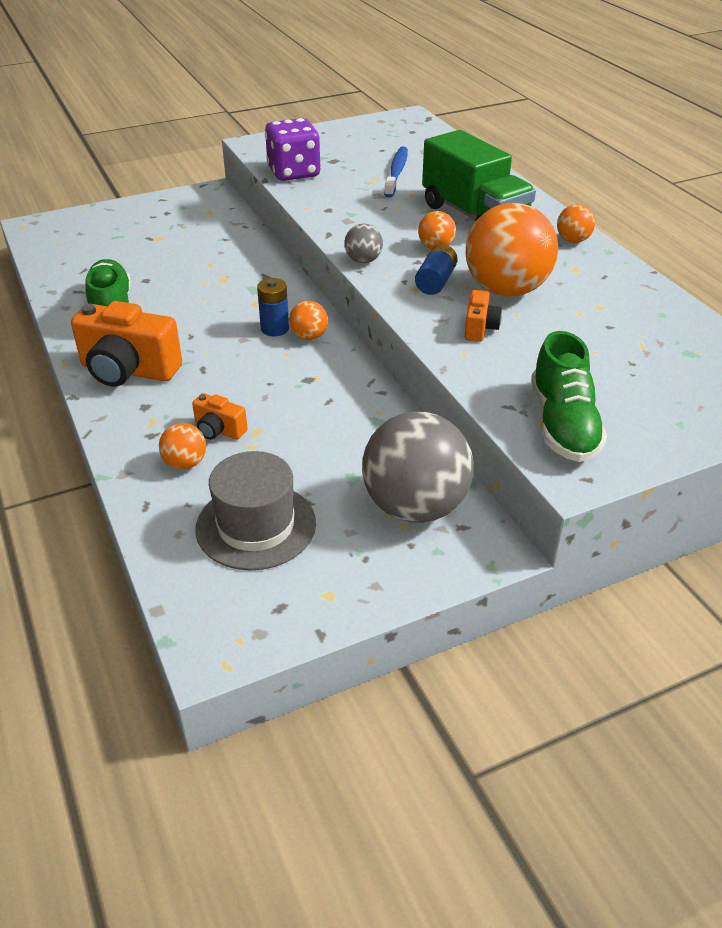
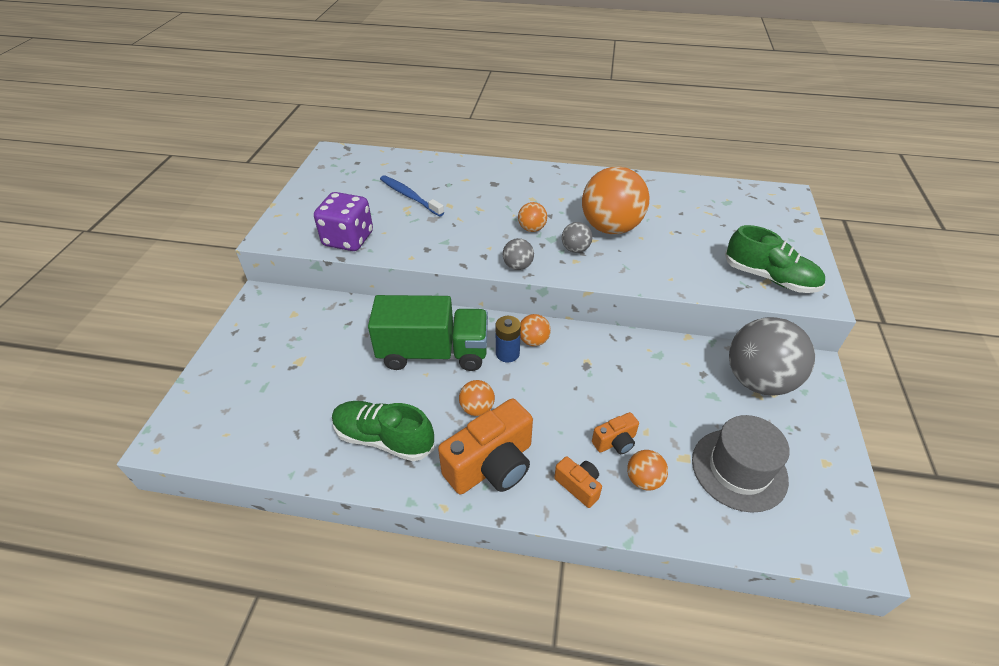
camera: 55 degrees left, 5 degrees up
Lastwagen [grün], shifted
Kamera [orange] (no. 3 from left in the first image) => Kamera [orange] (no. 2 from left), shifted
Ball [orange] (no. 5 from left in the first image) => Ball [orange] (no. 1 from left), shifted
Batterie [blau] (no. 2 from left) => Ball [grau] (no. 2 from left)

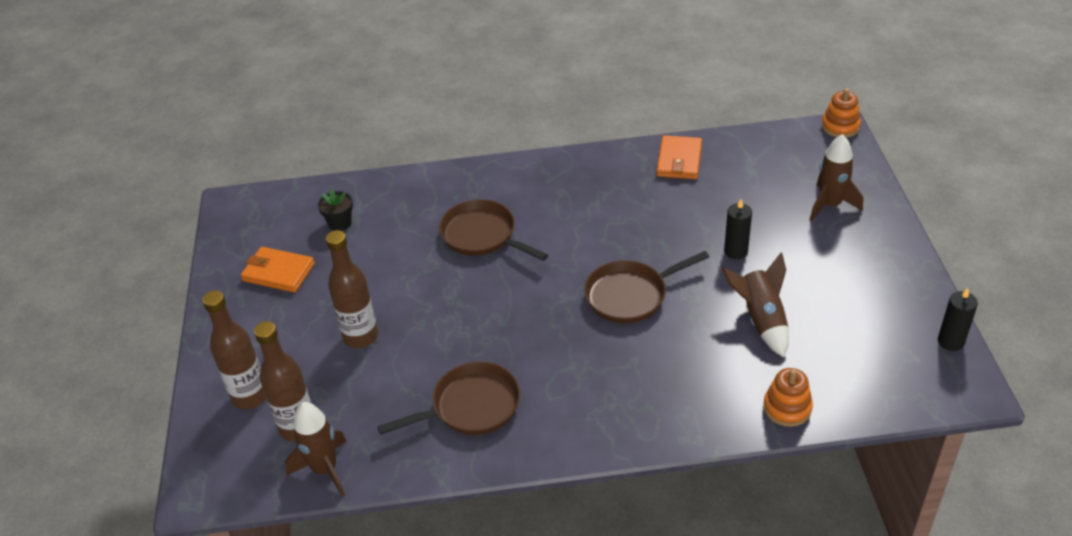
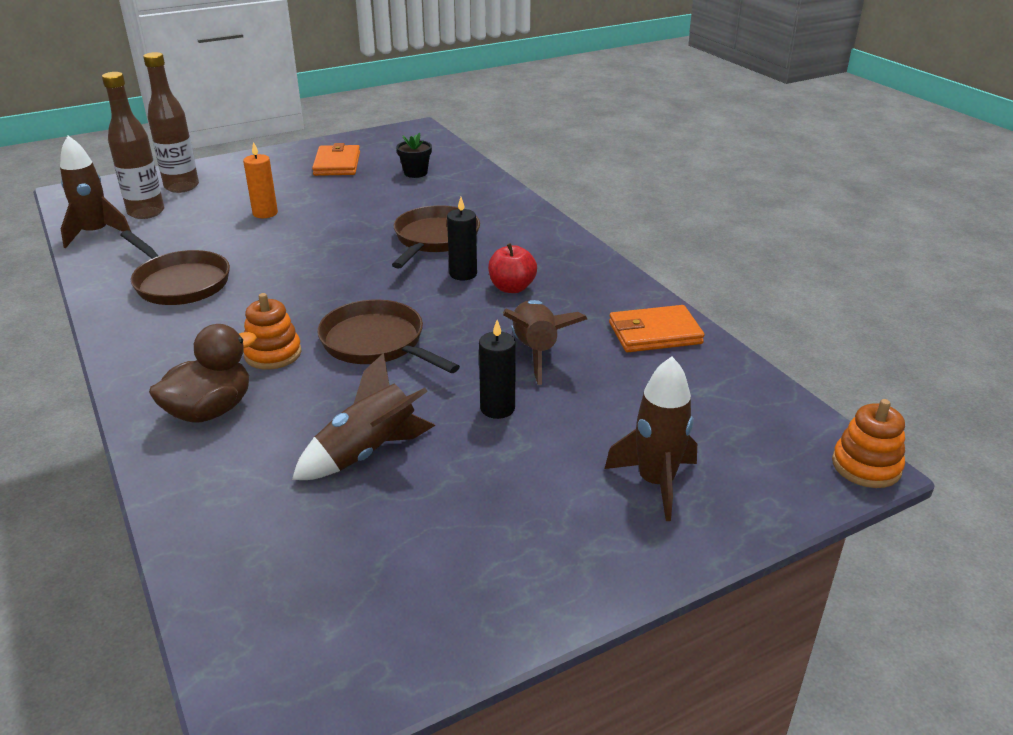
camera: 65 degrees right, 10 degrees down
nothing => Ente [braun]
nothing => Apfel [rot]
nothing => Rakete [braun] (no. 3 from left)
Stapelspielzeug [orange] (no. 1 from left), shifted
Kerze [schwarz] (no. 2 from left in the first image) => Kerze [schwarz] (no. 1 from left), shifted
Flasche [braun] (no. 3 from left) => Kerze [orange]

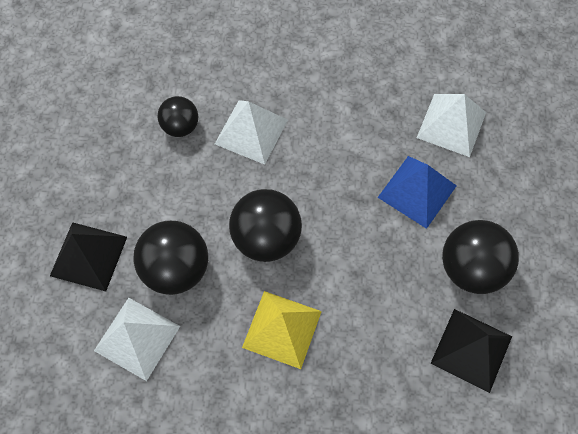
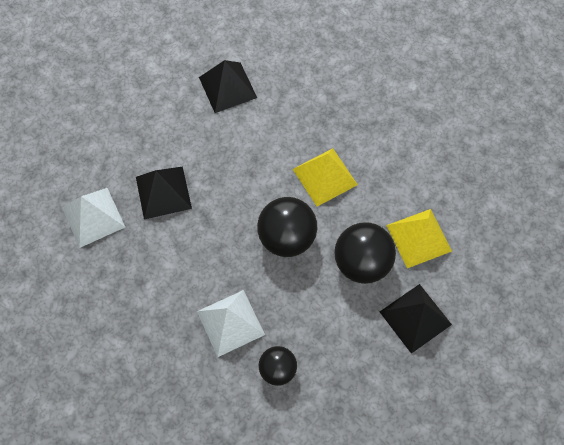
camera: 140 degrees left, 0 degrees up
Ball [schwarz] (no. 4 from left) => nothing
Pyramide [weiß] (no. 1 from left) => Pyramide [gelb] (no. 2 from left)
Pyramide [blau] => Pyramide [schwarz] (no. 1 from left)

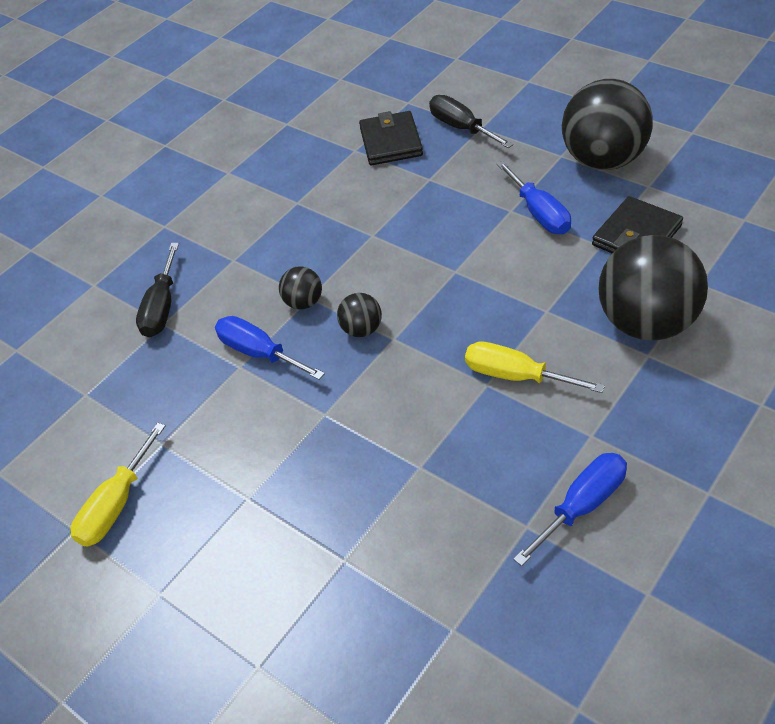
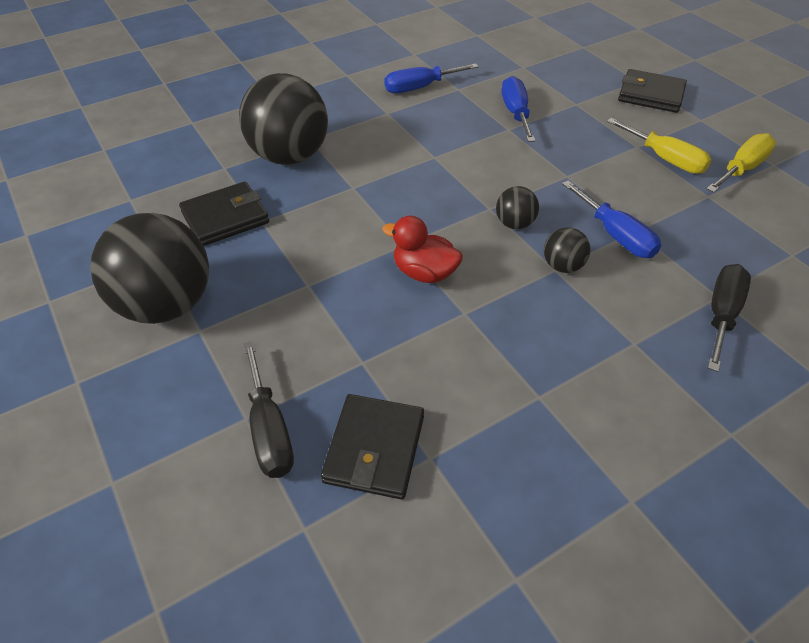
camera: 165 degrees left, 0 degrees up
nothing => Ente [rot]
nothing => Geldbörse [schwarz] (no. 3 from left)
Schraubenzieher [gelb] (no. 2 from left in the first image) => Schraubenzieher [gelb] (no. 1 from left), shifted
Schraubenzieher [blau] (no. 2 from left), shifted

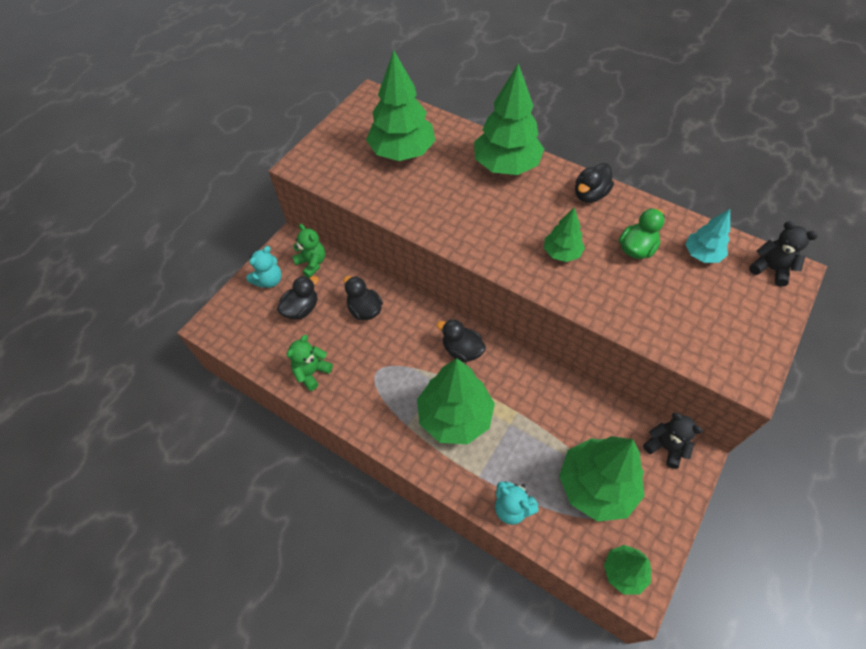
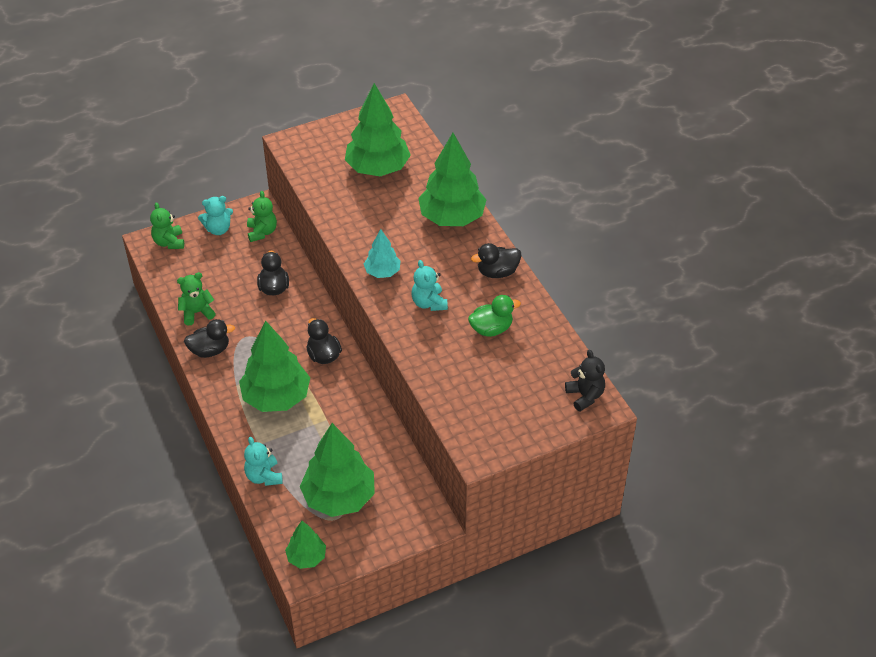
camera: 30 degrees right, 10 degrees down
Teddybär [schwarz] (no. 1 from left) => nothing
nothing => Teddybär [grün] (no. 1 from left)
Ente [schwarz] (no. 1 from left), shifted
Baum [türkis], shifted
Baum [grün] (no. 4 from left) => Teddybär [türkis] (no. 3 from left)

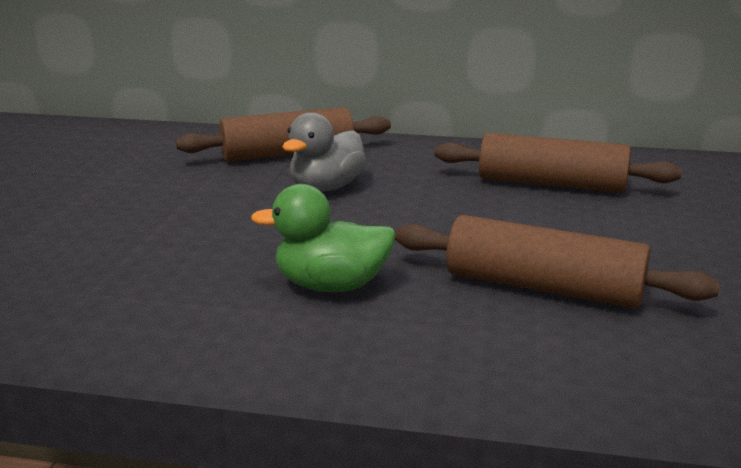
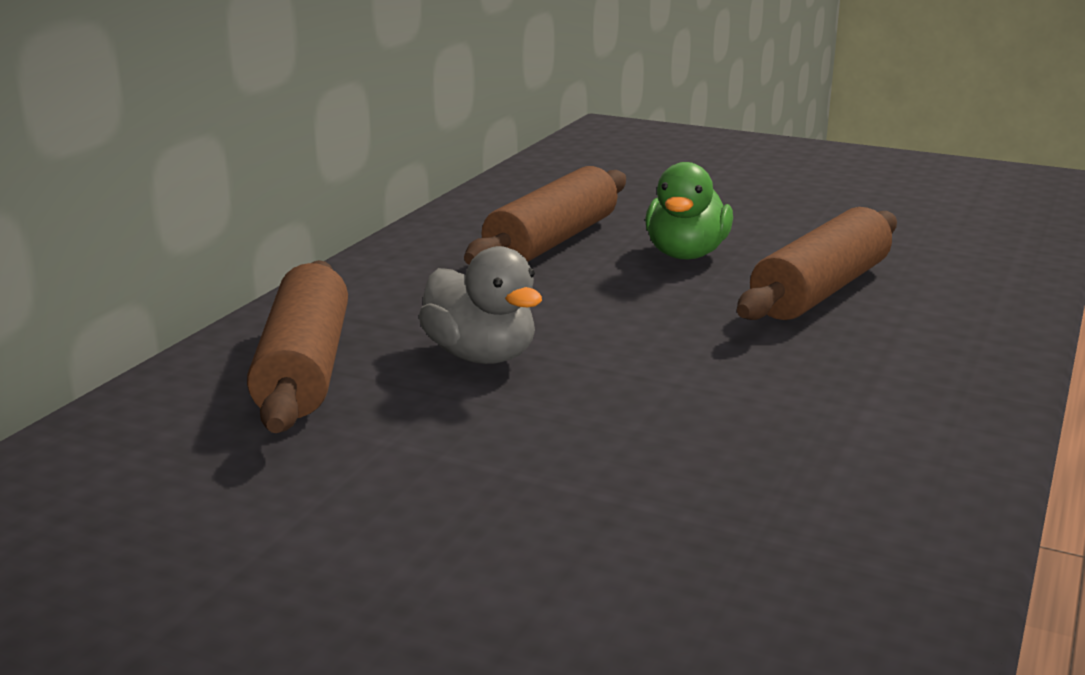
camera: 75 degrees left, 0 degrees up
Ente [grün], shifted

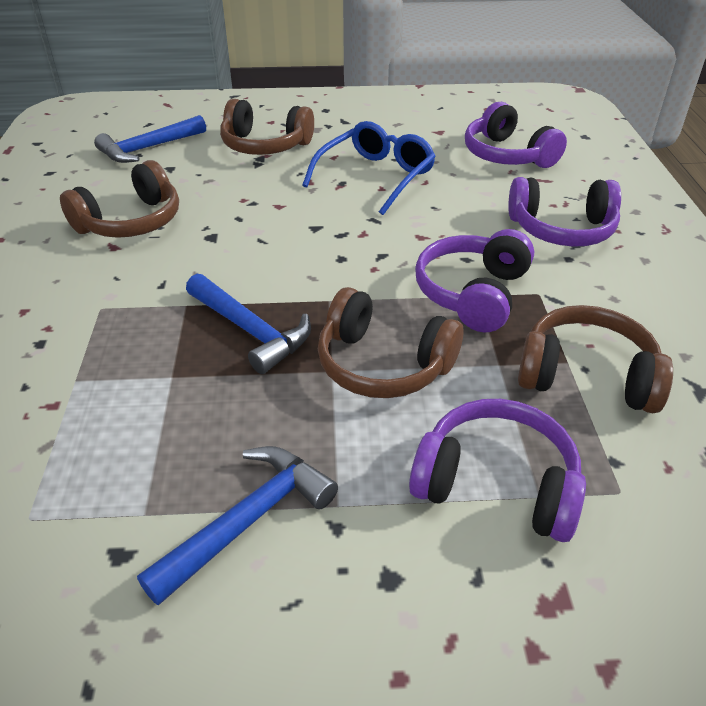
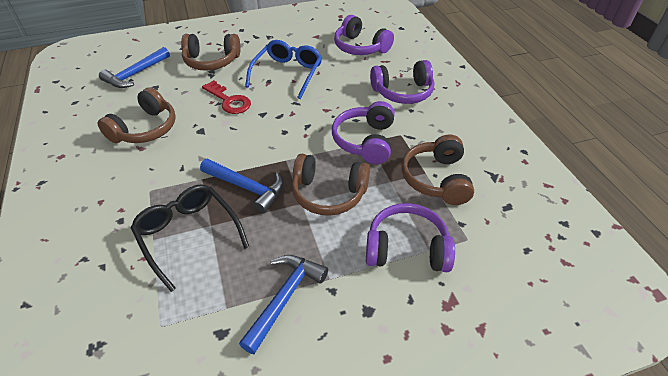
camera: 15 degrees left, 5 degrees up
nothing => Brille [schwarz]
nothing => Schlüssel [rot]
Kopfhörer [braun] (no. 4 from left), 90 degrees counterclockwise

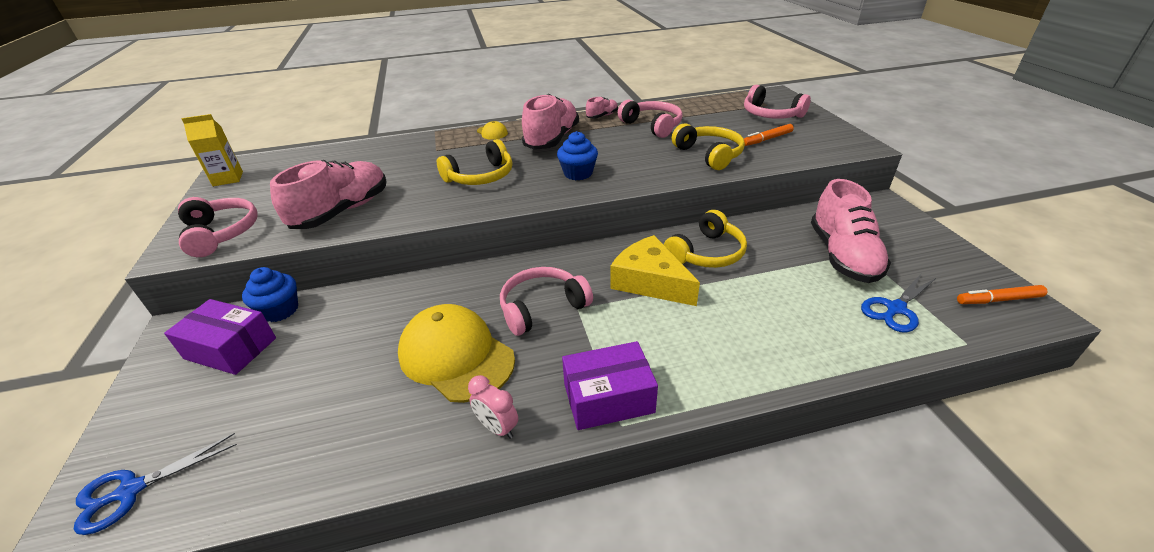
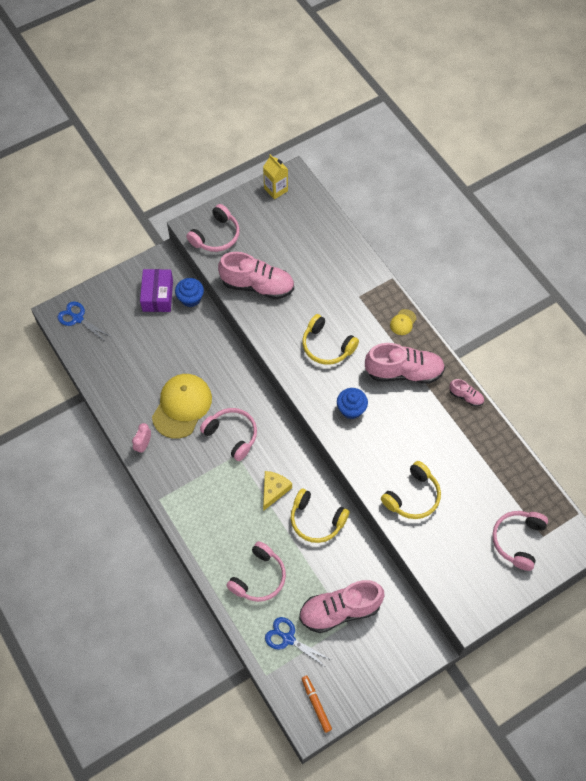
camera: 70 degrees right, 25 degrees up
Schachtel [lila] (no. 2 from left) => nothing
Filzstift [orange] (no. 1 from left) => nothing
Kopfhörer [rosa] (no. 3 from left), shifted
Käse [gelb], x0.67

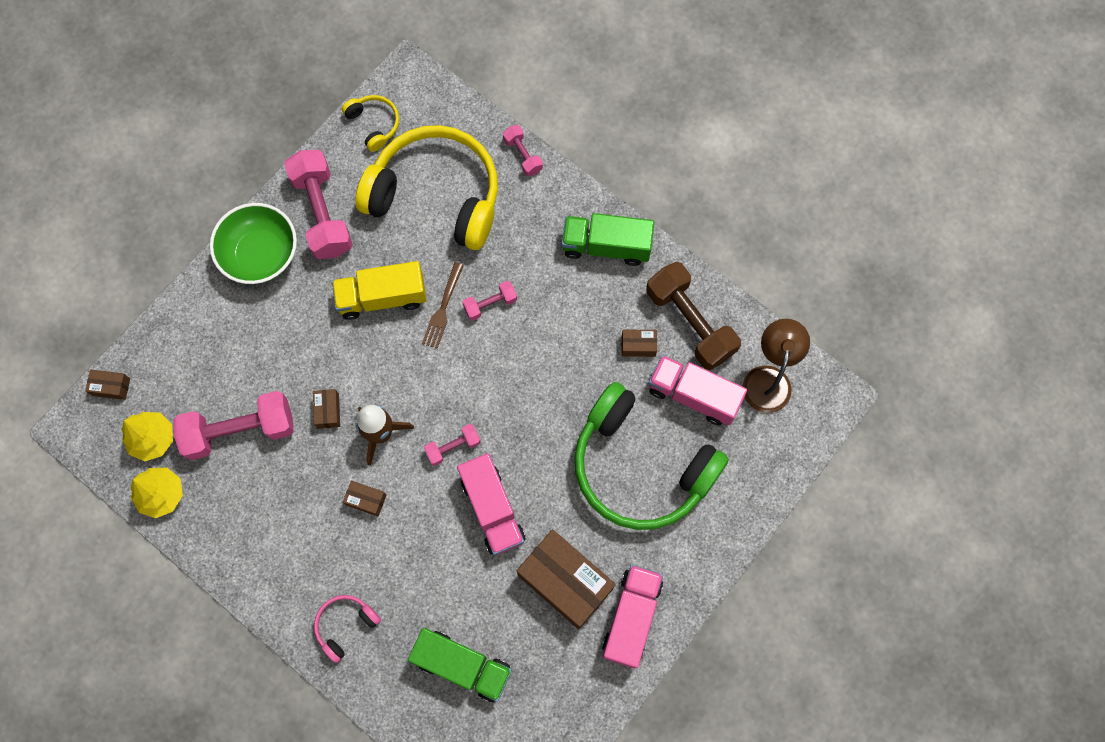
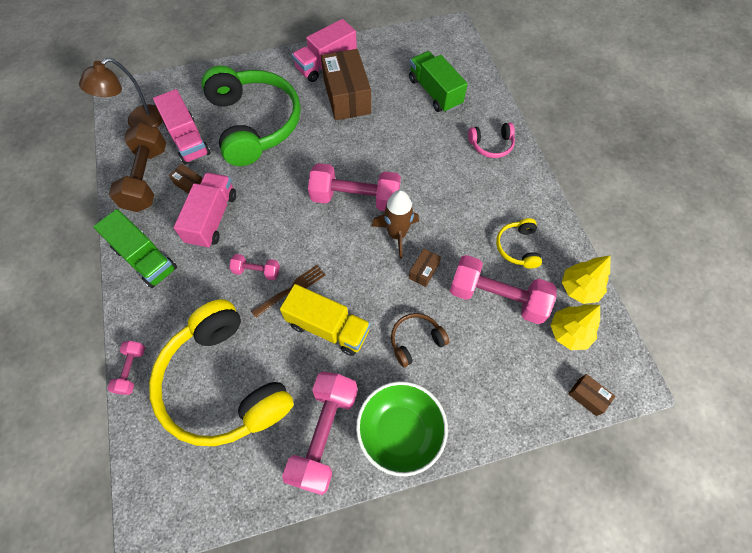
camera: 145 degrees left, 10 degrees down
Schachtel [braun] (no. 3 from left) => nothing
nothing => Kopfhörer [braun]
Kopfhörer [gelb] (no. 1 from left in the first image) => Kopfhörer [gelb] (no. 2 from left), shifted
Lastwagen [rosa] (no. 1 from left in the first image) => Lastwagen [rosa] (no. 2 from left), shifted
Hantel [rosa] (no. 3 from left in the first image) => Hantel [rosa] (no. 4 from left), x2.03

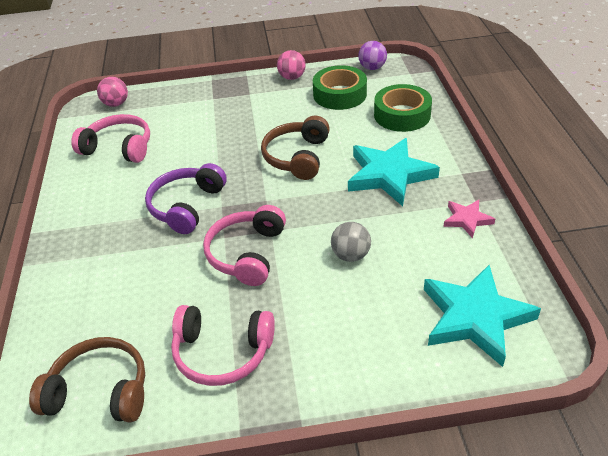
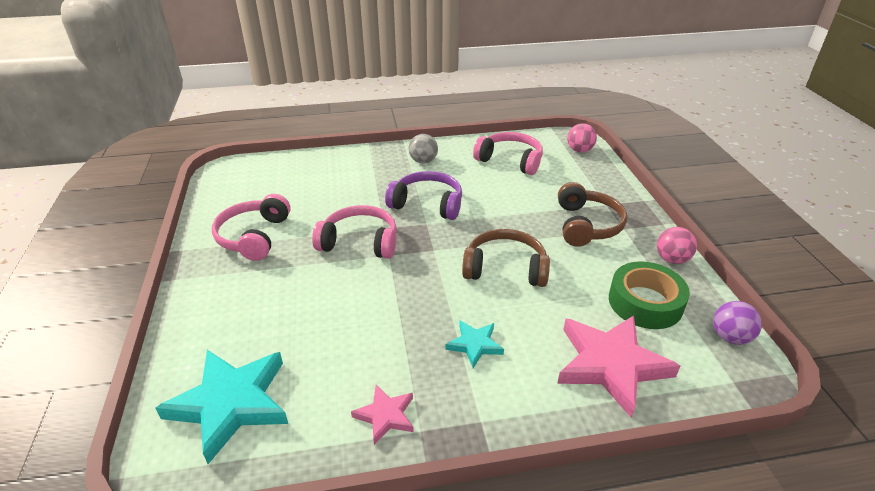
camera: 85 degrees right, 5 degrees down
Kopfhörer [braun] (no. 1 from left in the first image) => Kopfhörer [braun] (no. 2 from left), shifted
Ball [grau], shifted
Klebeband [grün] (no. 2 from left) => Stern [rosa] (no. 2 from left)
Kopfhörer [rosa] (no. 1 from left in the first image) => Kopfhörer [rosa] (no. 3 from left), 75 degrees counterclockwise
Stern [türkis] (no. 1 from left in the first image) => Stern [türkis] (no. 2 from left), x0.50

